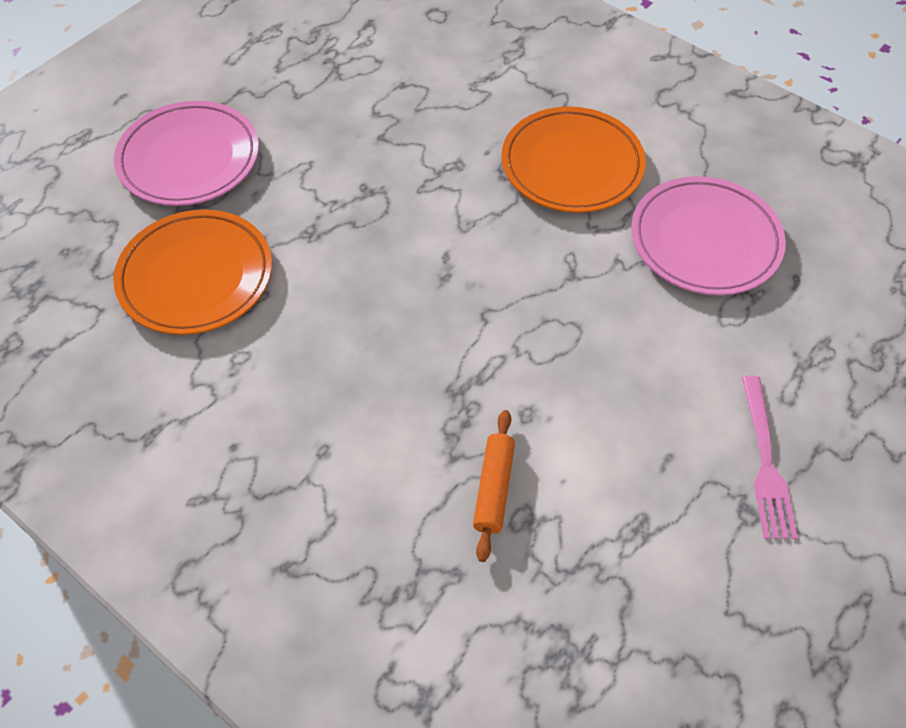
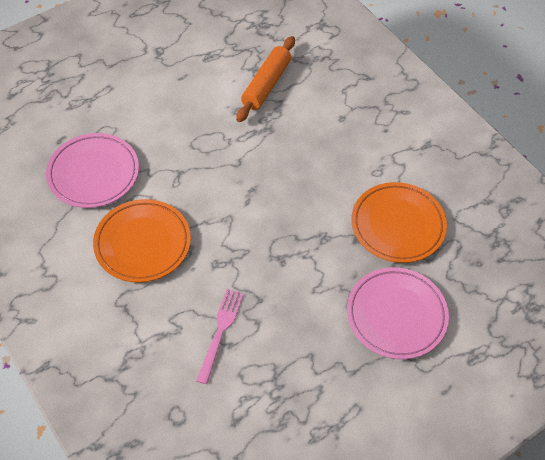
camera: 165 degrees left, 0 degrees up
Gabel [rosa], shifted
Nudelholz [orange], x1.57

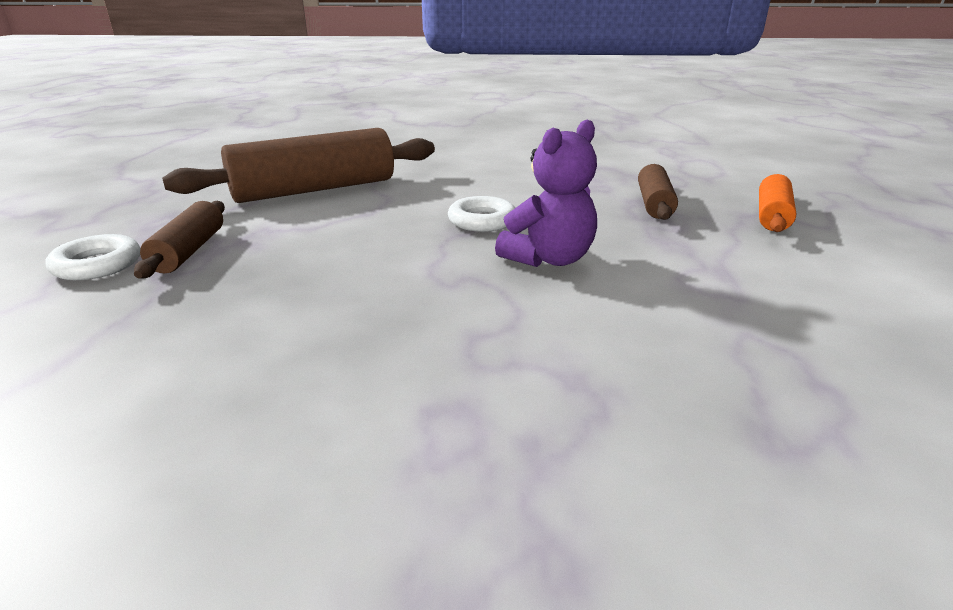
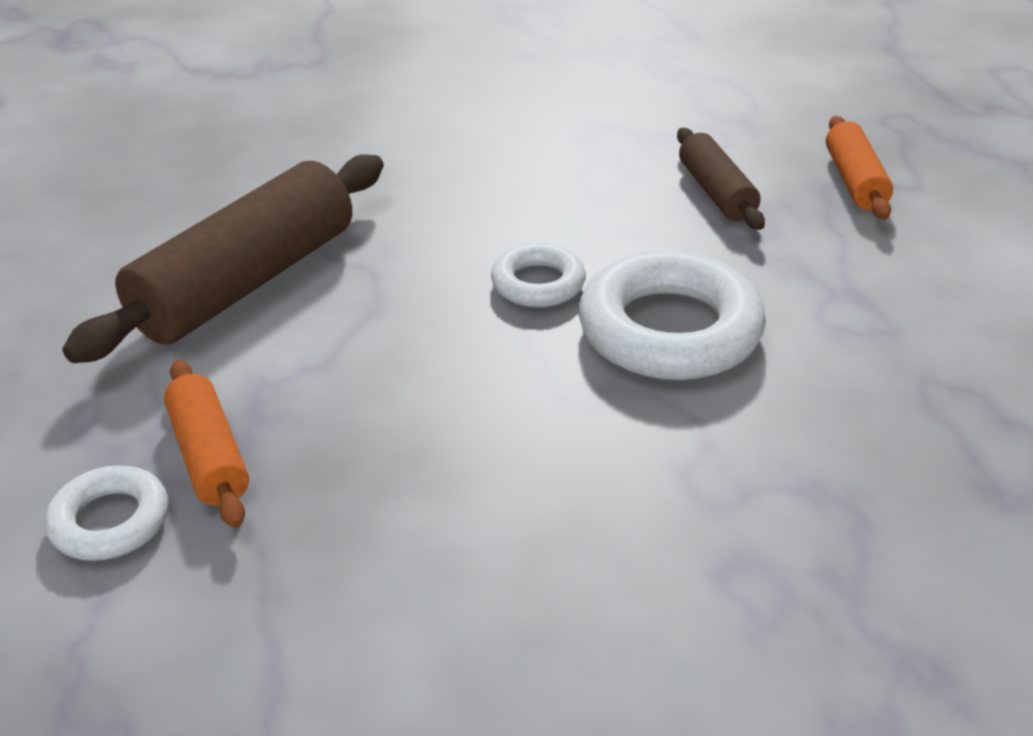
camera: 25 degrees left, 10 degrees up
Teddybär [lila] => Ring [weiß] (no. 3 from left)
Nudelholz [braun] (no. 1 from left) => Nudelholz [orange] (no. 1 from left)

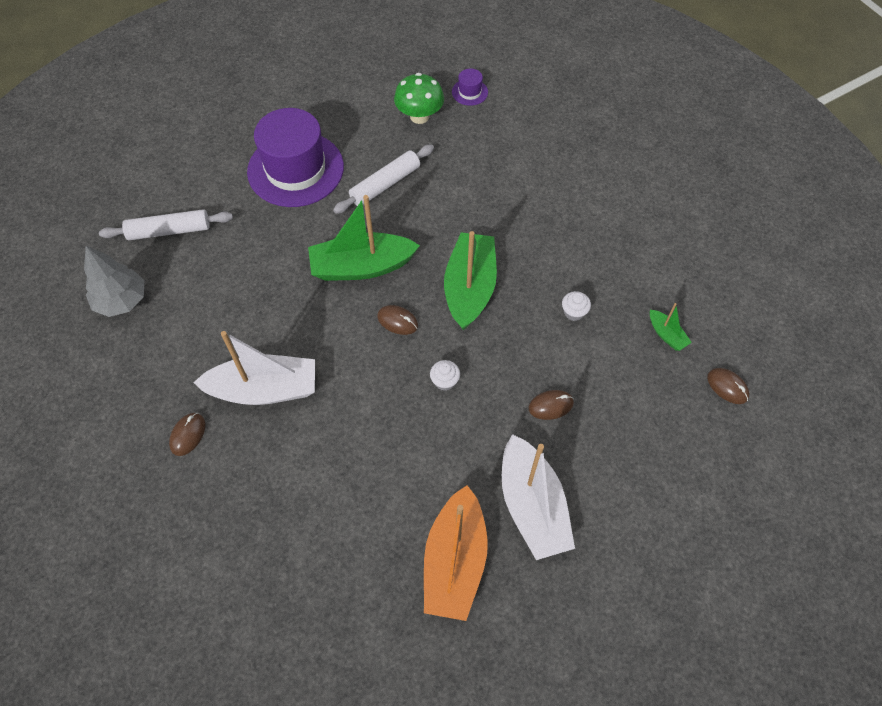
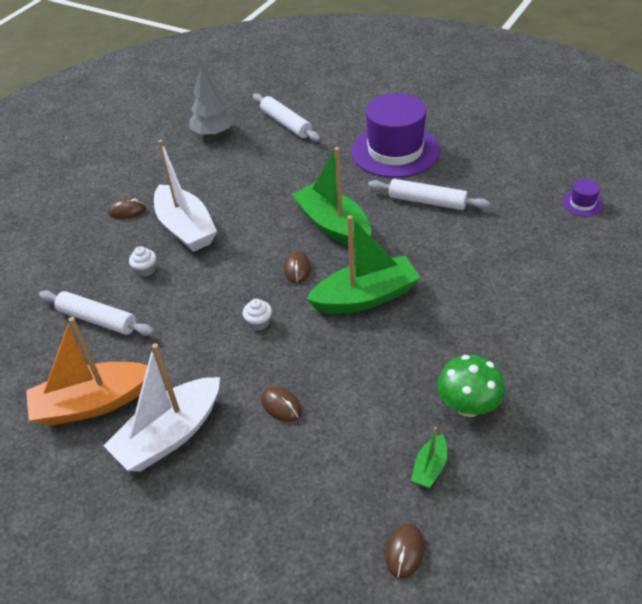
camera: 65 degrees right, 15 degrees down
nothing => Nudelholz [weiß] (no. 1 from left)
Pilz [grün], shifted
Muffin [weiß] (no. 2 from left in the first image) => Muffin [weiß] (no. 1 from left), shifted

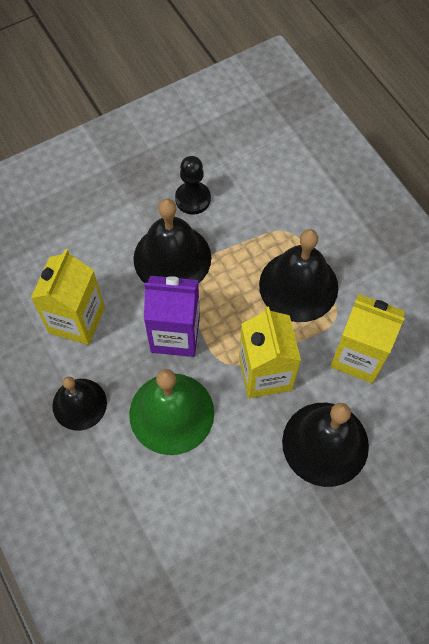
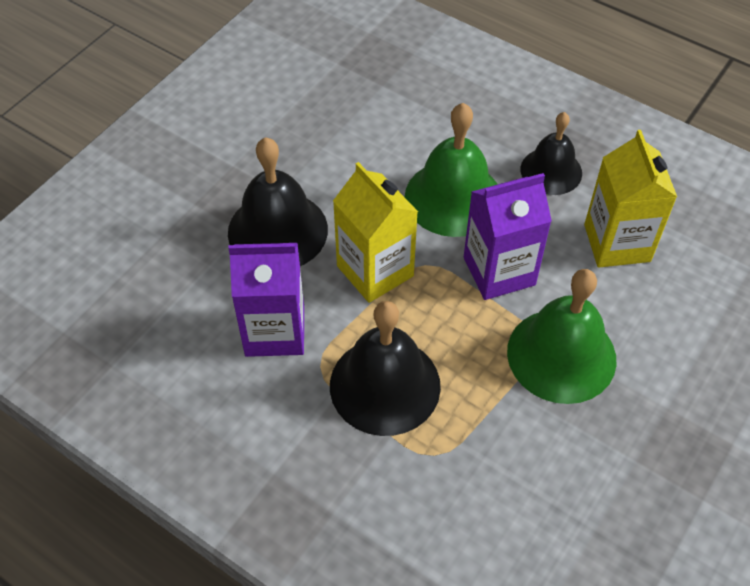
camera: 155 degrees right, 10 degrees down
Bauer [schwarz] => nothing
Glocke [schwarz] (no. 2 from left) => Glocke [grün] (no. 2 from left)
Getränkekarton [gelb] (no. 3 from left) => Getränkekarton [lila] (no. 1 from left)

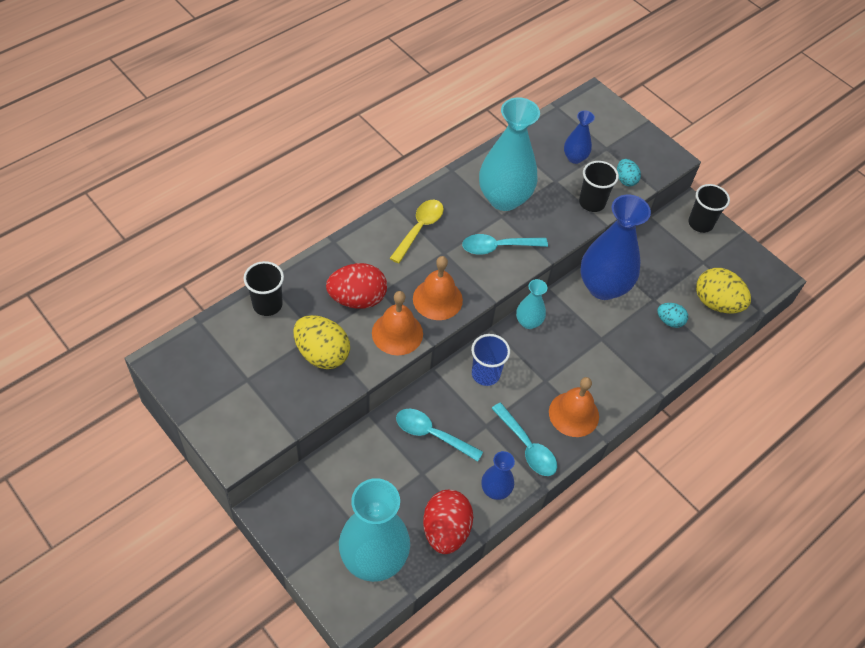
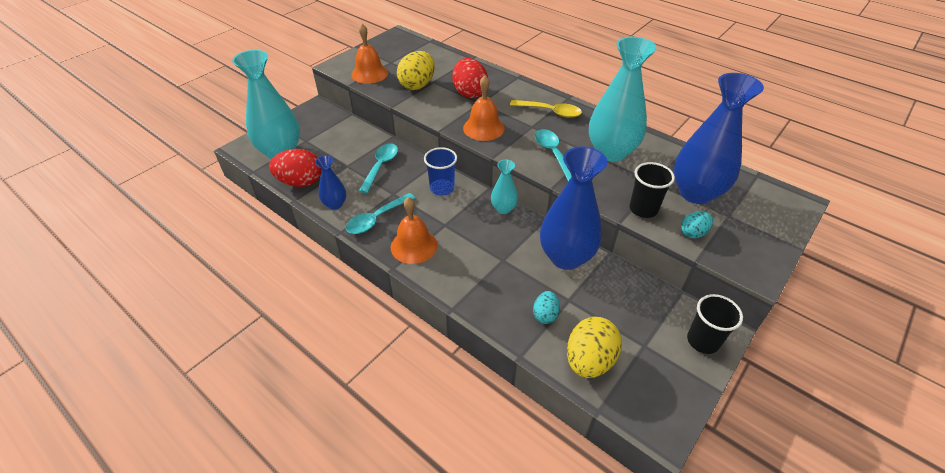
camera: 85 degrees right, 10 degrees down
Becher [schwarz] (no. 1 from left) => nothing
Glocke [orange] (no. 1 from left), shifted
Vase [blau] (no. 2 from left in the first image) => Vase [blau] (no. 3 from left), x2.02

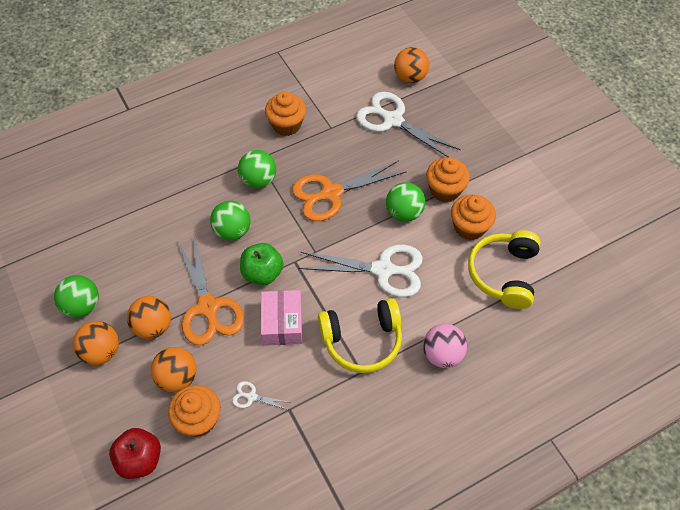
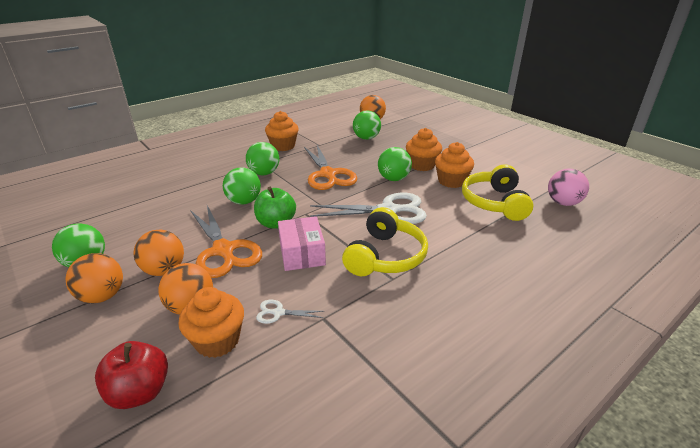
camera: 10 degrees left, 25 degrees down
Ball [rosa], shifted
Schere [weiß] (no. 3 from left) => Ball [grün] (no. 4 from left)
Schere [orange] (no. 2 from left), 75 degrees counterclockwise
Kopfhörer [gelb] (no. 1 from left), 45 degrees counterclockwise

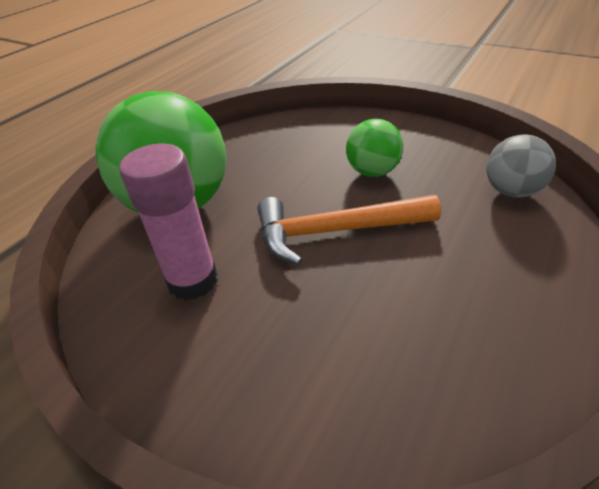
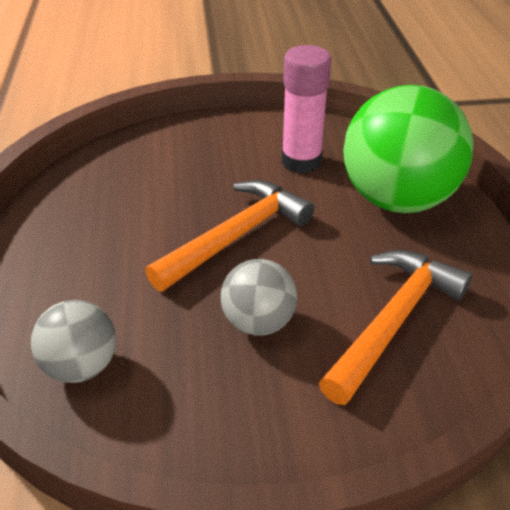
camera: 140 degrees right, 0 degrees up
nothing => Hammer [orange] (no. 2 from left)
Ball [grün] (no. 2 from left) => Ball [grau] (no. 2 from left)

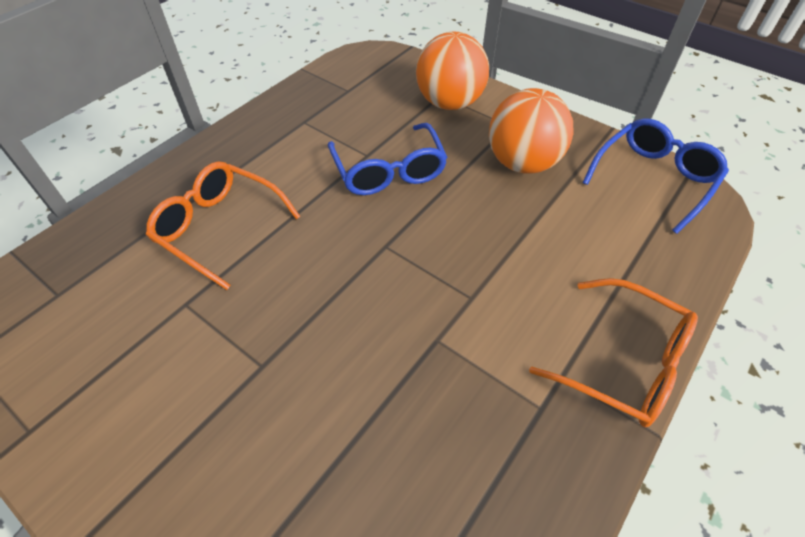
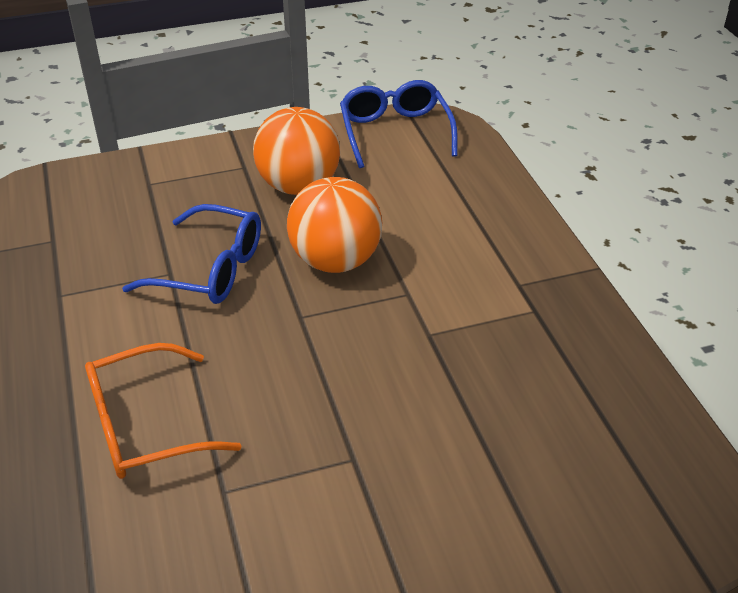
camera: 55 degrees left, 10 degrees down
Brille [orange] (no. 2 from left) => nothing
Ball [orange] (no. 1 from left in the first image) => Ball [orange] (no. 2 from left), shifted

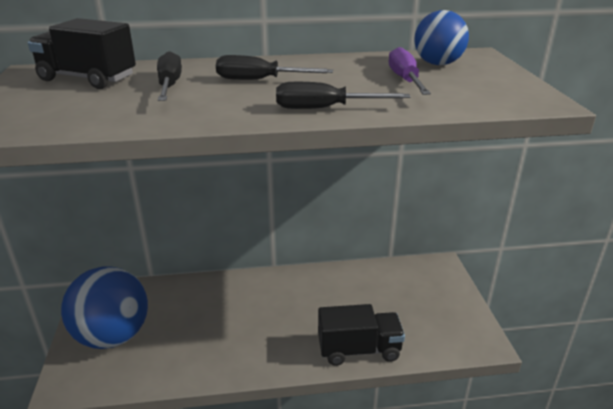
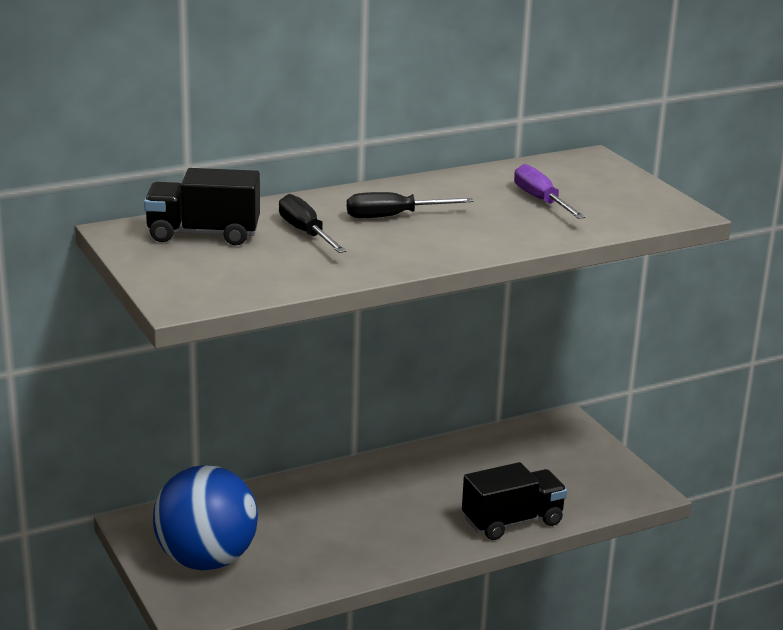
camera: 20 degrees left, 5 degrees down
Schraubenzieher [schwarz] (no. 3 from left) => nothing
Ball [blau] (no. 2 from left) => nothing

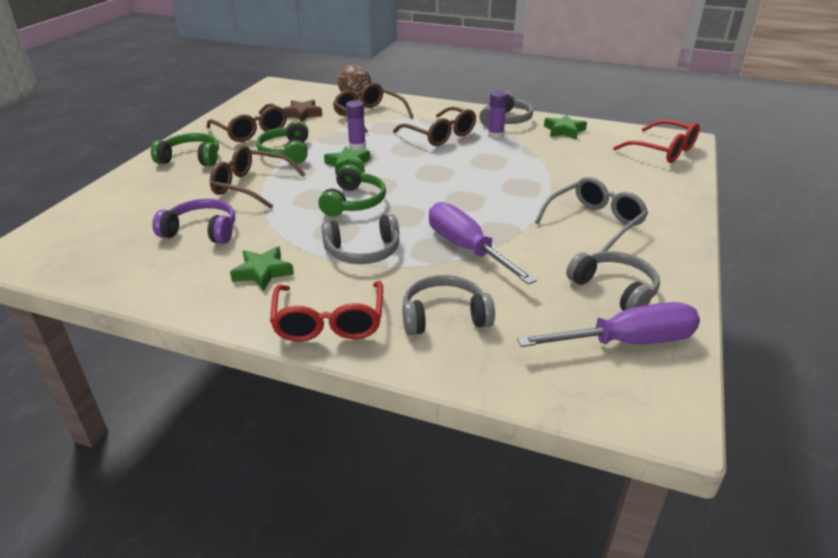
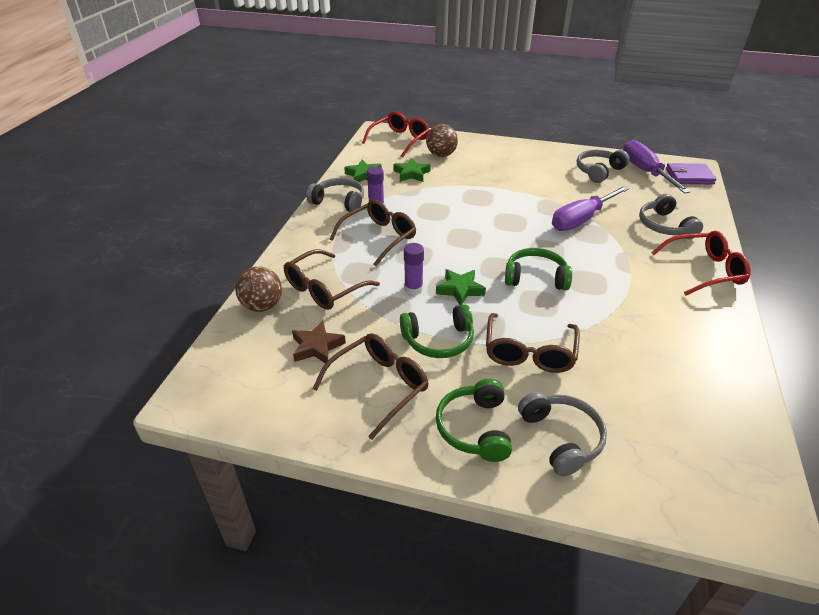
camera: 95 degrees left, 5 degrees up
Kopfhörer [lila] => nothing
Brille [grau] => nothing
nothing => Ball [braun] (no. 2 from left)
nothing => Geldbörse [lila]
Stern [grün] (no. 1 from left in the first image) => Stern [grün] (no. 2 from left), shifted
Kopfhörer [grau] (no. 1 from left in the first image) => Kopfhörer [grau] (no. 2 from left), shifted

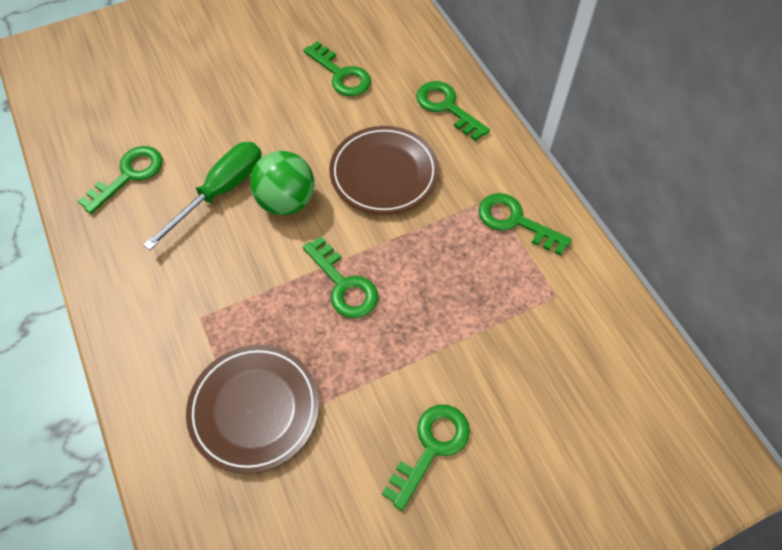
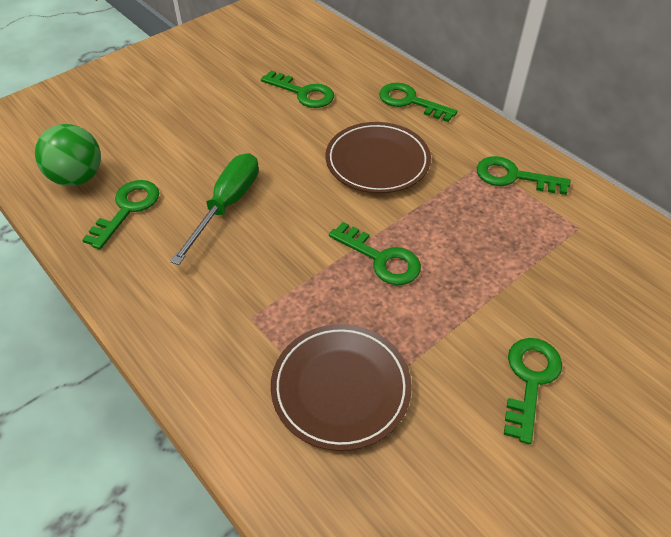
camera: 15 degrees left, 10 degrees down
Ball [grün], shifted

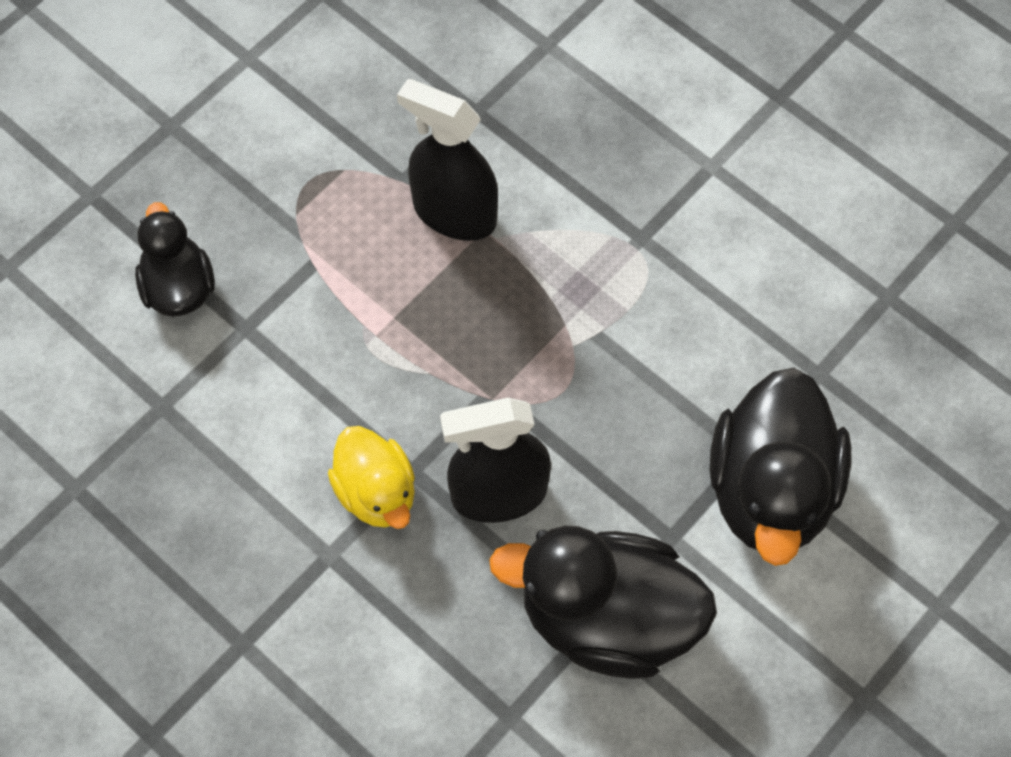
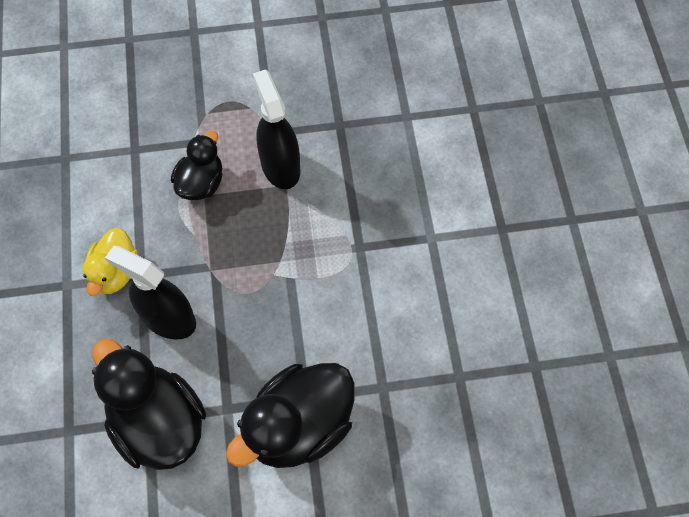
camera: 40 degrees right, 0 degrees up
Ente [schwarz] (no. 1 from left in the first image) => Ente [schwarz] (no. 2 from left), shifted

